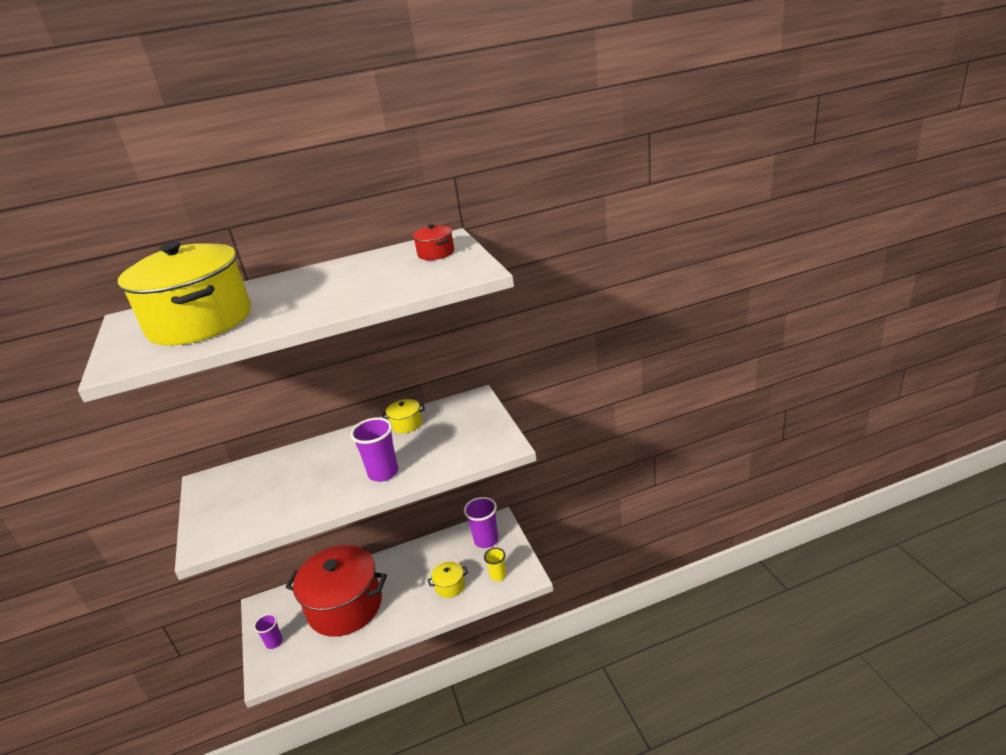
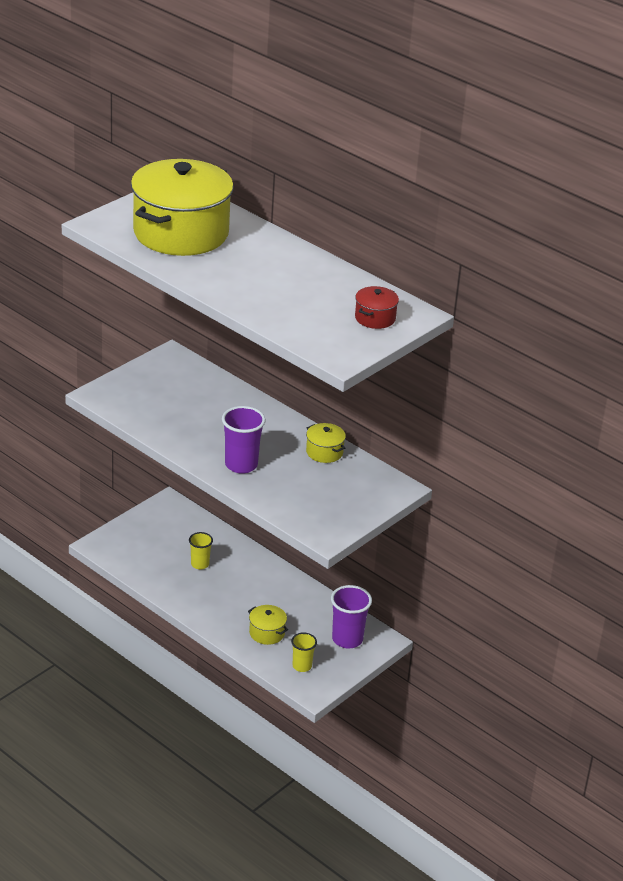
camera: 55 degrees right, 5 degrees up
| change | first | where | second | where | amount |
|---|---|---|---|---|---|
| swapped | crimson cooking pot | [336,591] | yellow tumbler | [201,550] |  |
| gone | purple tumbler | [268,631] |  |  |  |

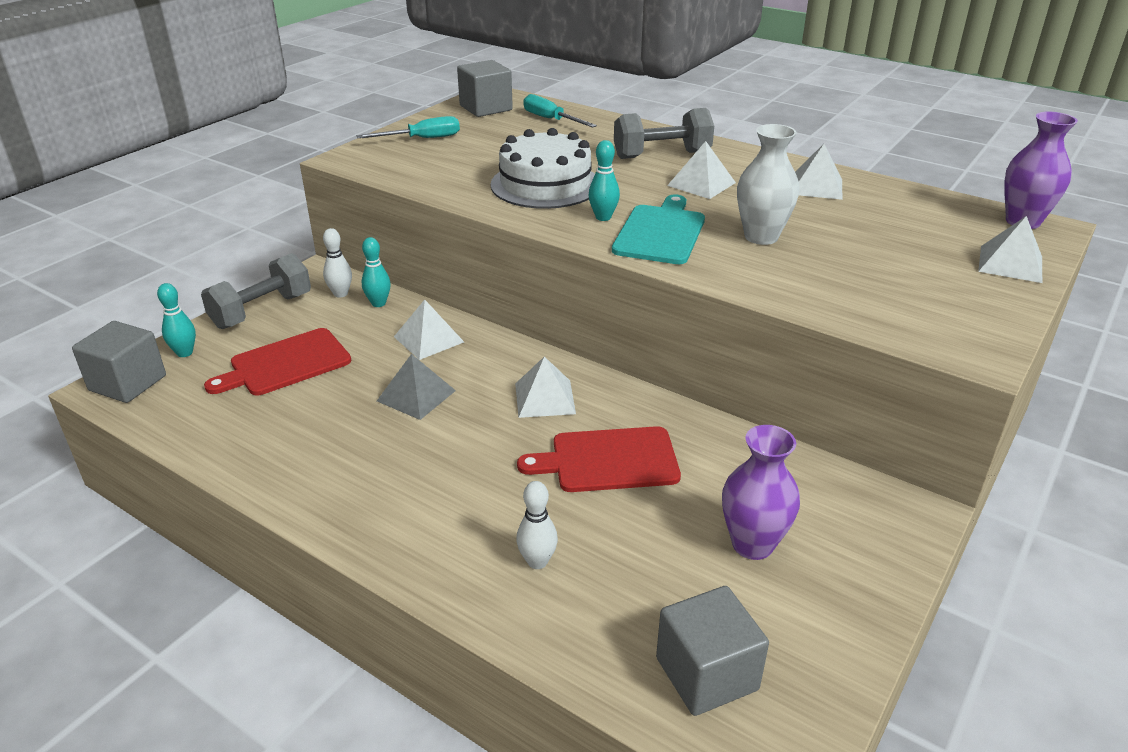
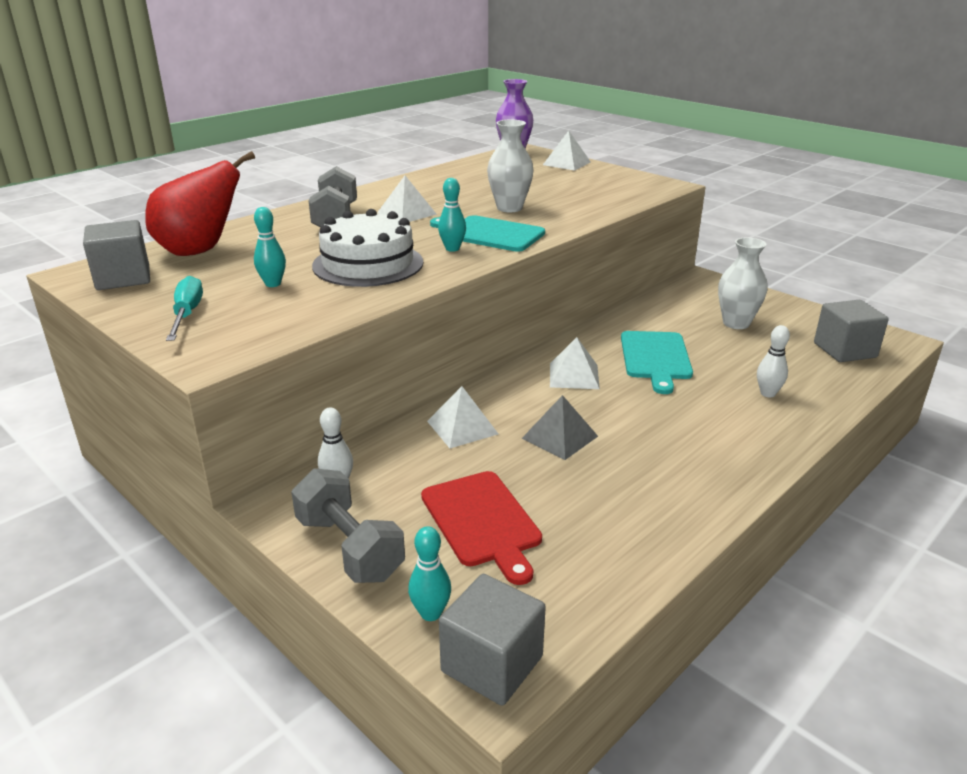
camera: 80 degrees left, 5 degrees down
| change | first | where | second | where | amount |
|---|---|---|---|---|---|
| swapped | turquoise hand screwdriver | [560,111] | crimson pear fruit | [200,203] |  |
| gone | pure white solid pyramid | [818,172] |  |  |  |
| shifted | turquoise tenpin | [376,272] |  | [270,247] |  |
| repainted | purple tall vase | [761,492] | pure white tall vase | [743,283] |  |
| repainted | crimson bread board | [599,459] | turquoise bread board | [657,362] |  |

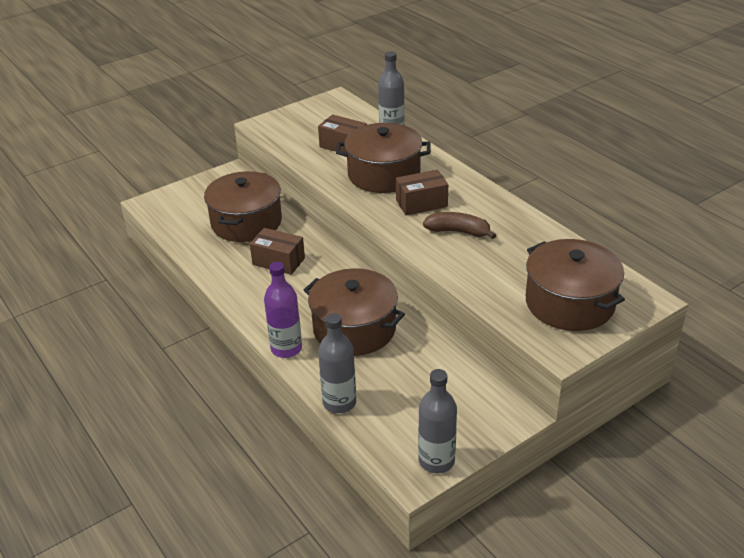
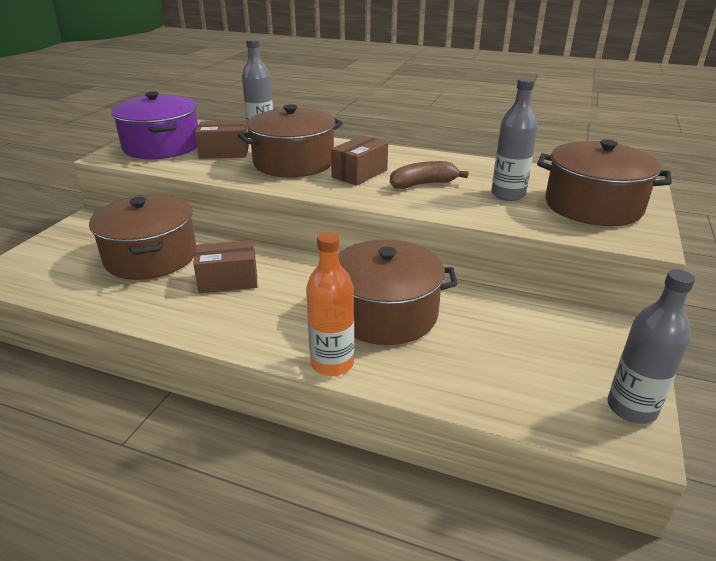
camera: 35 degrees left, 5 degrees down
| change | first | where | second | where | amount |
|---|---|---|---|---|---|
| repainted | purple drink bottle | [283,310] | bright orange drink bottle | [330,304] |  |
| shifted | gray drink bottle | [337,363] |  | [514,139] |  |
| new |  |  | purple cooking pot | [154,125] |  |

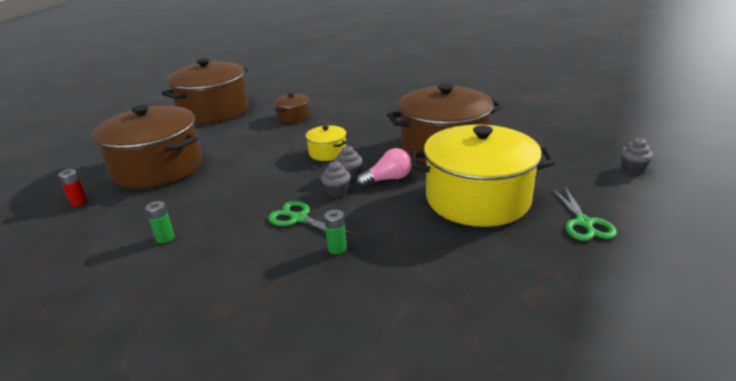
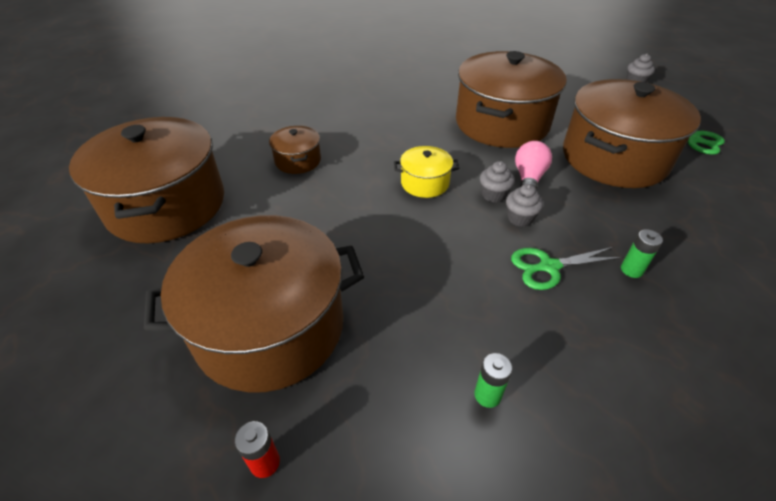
camera: 50 degrees left, 15 degrees up
| change | first | where | second | where | amount |
|---|---|---|---|---|---|
| repainted | yellow cooking pot | [483,176] | dark brown cooking pot | [632,133] |  |

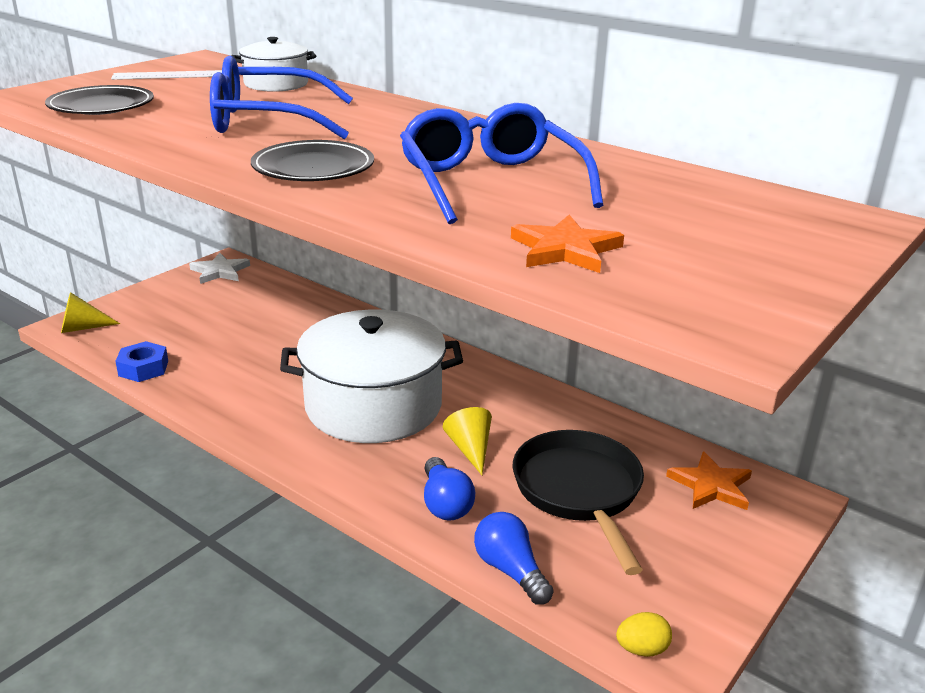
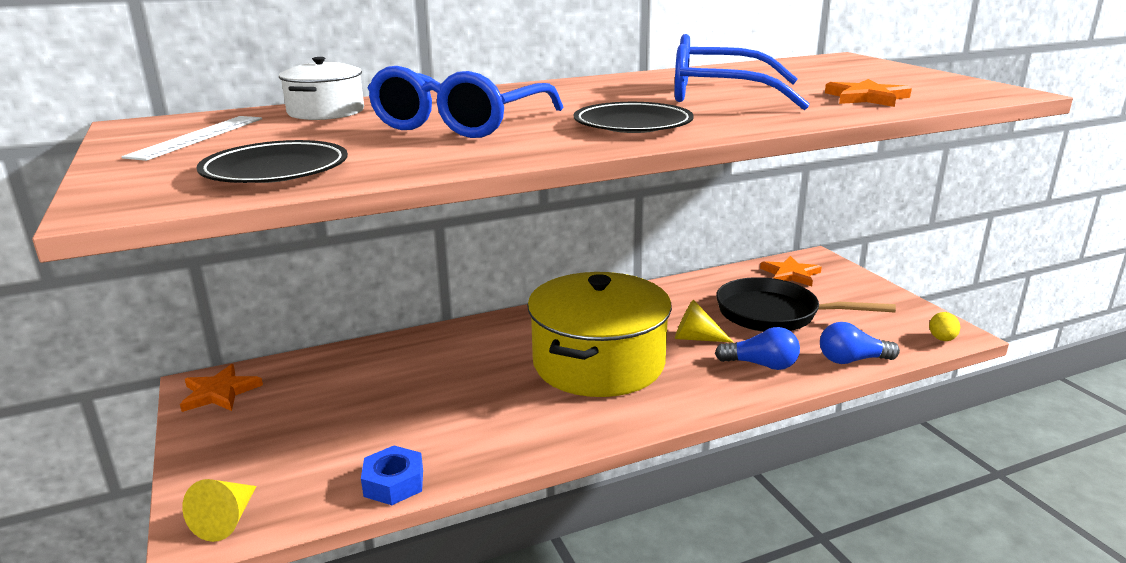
camera: 60 degrees left, 5 degrees down
| change | first | where | second | where | amount |
|---|---|---|---|---|---|
| repainted | pure white star shape | [219,268] | bright orange star shape | [221,388] |  |
| repainted | pure white cooking pot | [371,376] | yellow cooking pot | [599,334] |  |

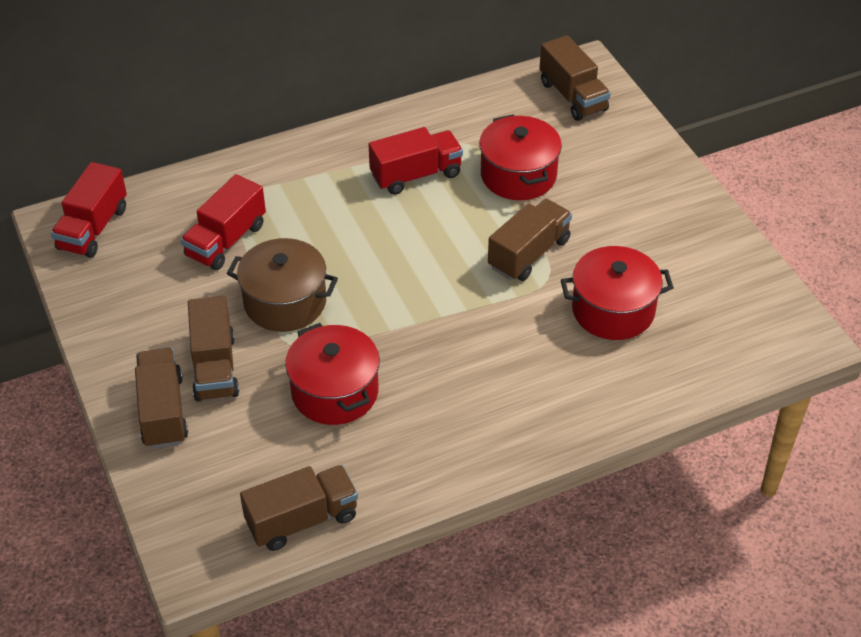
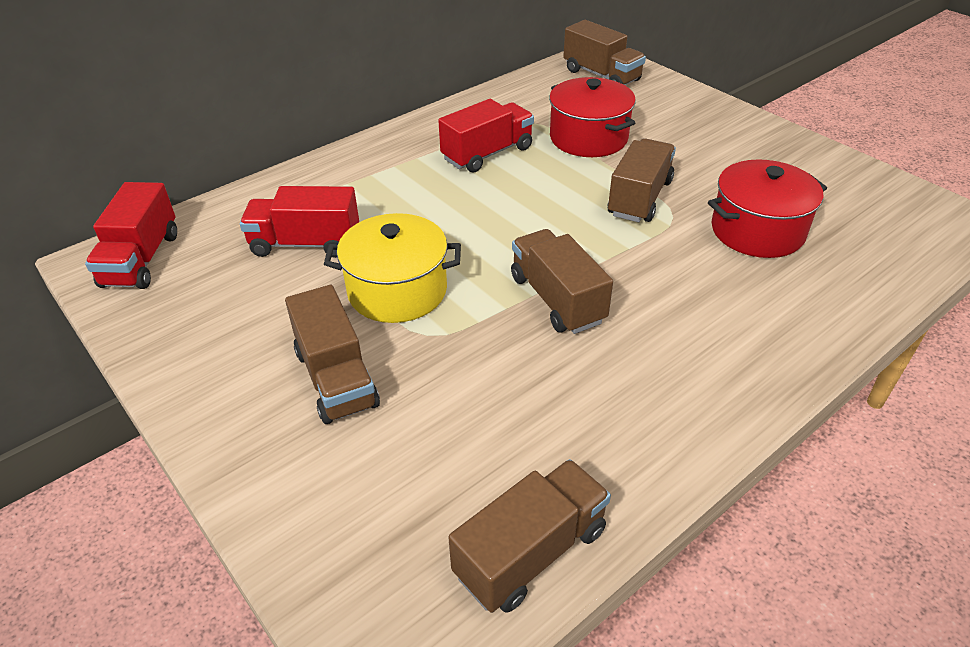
camera: 15 degrees left, 5 degrees down
| change | first | where | second | where | amount |
|---|---|---|---|---|---|
| rotated | crimson toy truck | [223,222] |  | [299,222] | 75 degrees clockwise |
| repainted | dark brown cooking pot | [282,285] | yellow cooking pot | [392,268] |  |
| gone | crimson cooking pot | [332,374] |  |  |  |
| shifted | dark brown toy truck | [161,398] |  | [562,281] |  |

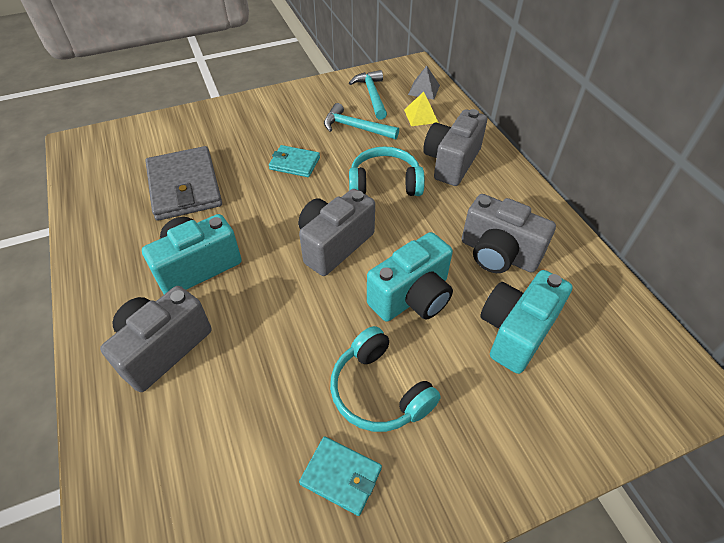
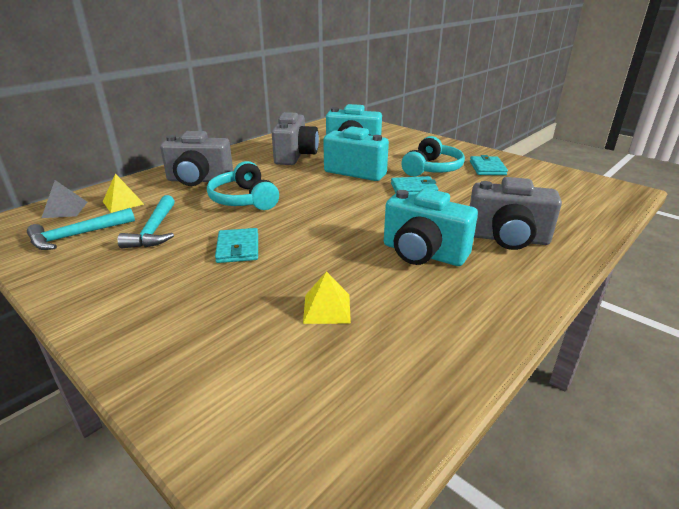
camera: 115 degrees left, 20 degrees down
| change | first | where | second | where | amount |
|---|---|---|---|---|---|
| swapped | gray card wallet | [184,183] | yellow solid pyramid | [327,297] |  |
| gone | gray compact camera | [336,232] |  |  |  |
| new |  |  | turquoise card wallet | [414,185] |  |

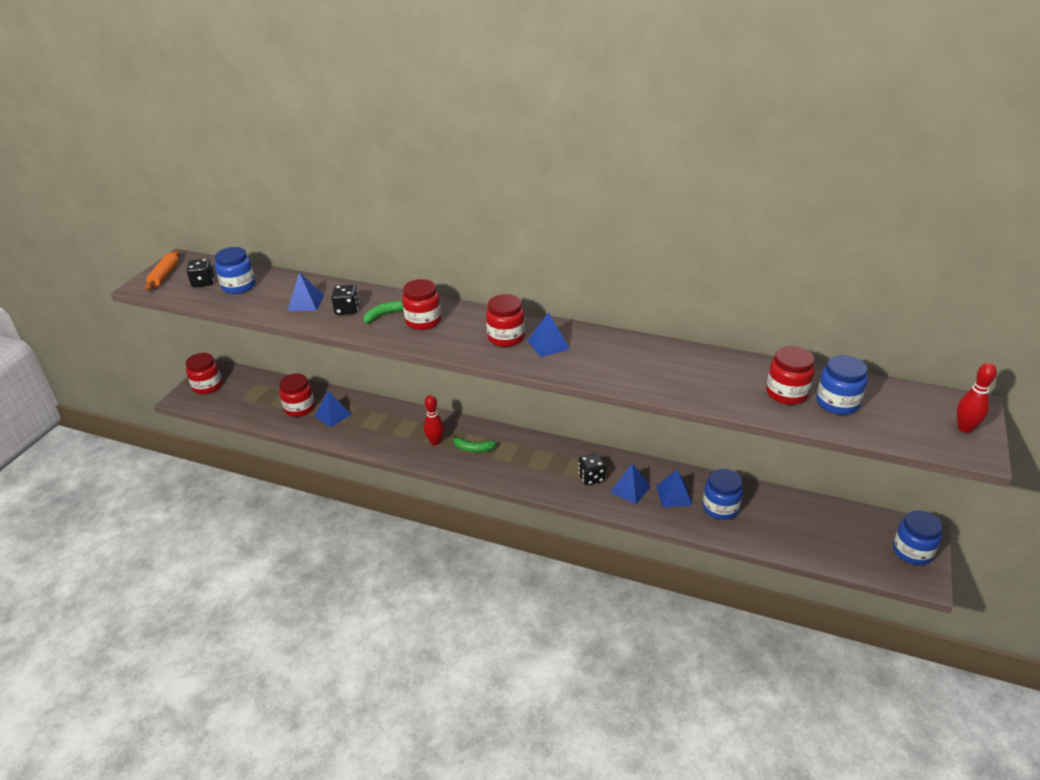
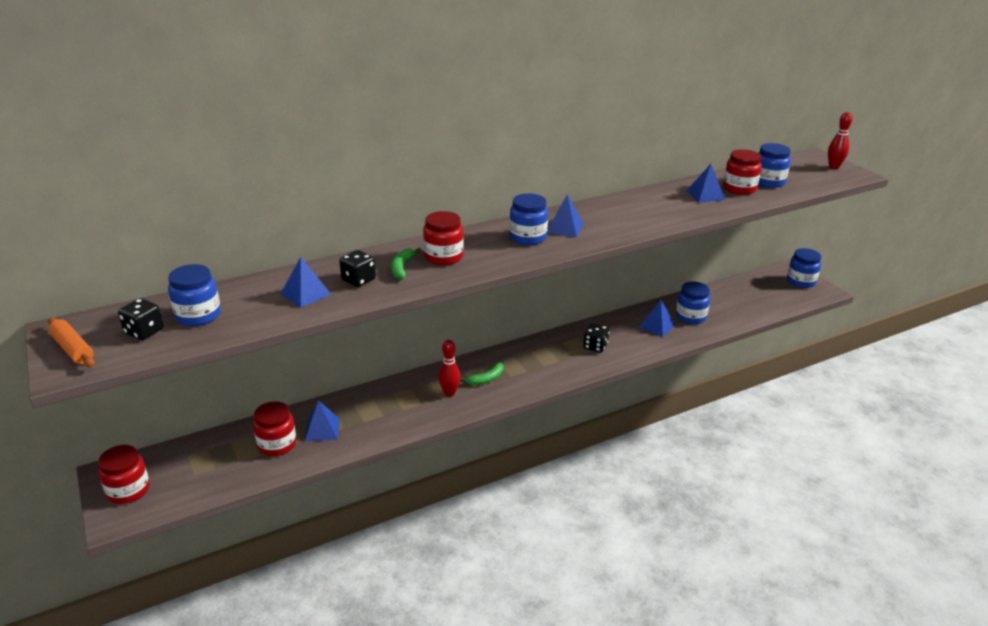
camera: 50 degrees left, 5 degrees down
| change | first | where | second | where | amount |
|---|---|---|---|---|---|
| repainted | crimson preserve jar | [505,320] | cobalt preserve jar | [529,219] |  |
| shifted | cobalt solid pyramid | [630,483] |  | [706,183] |  |

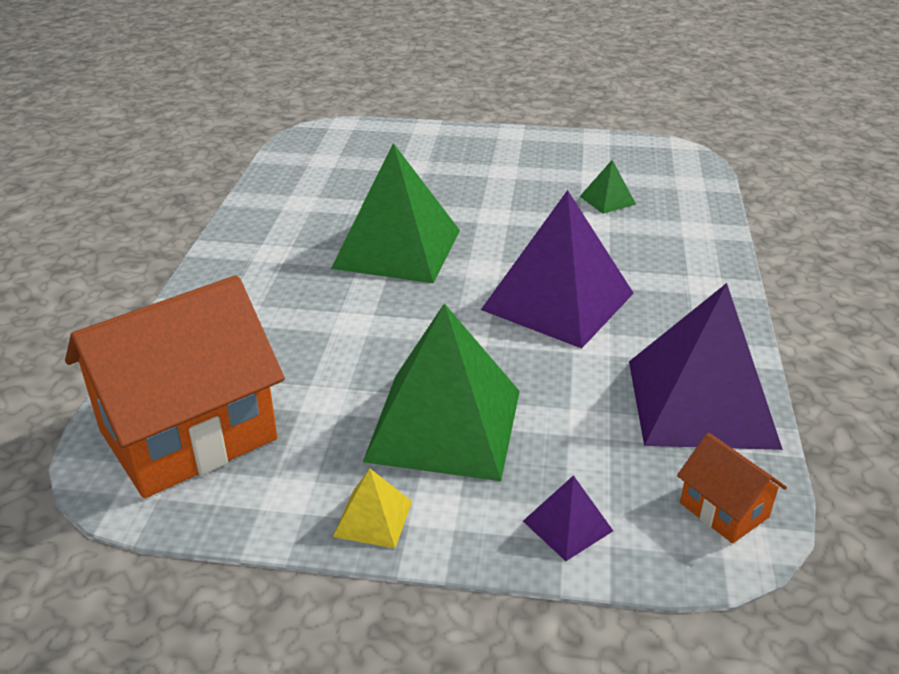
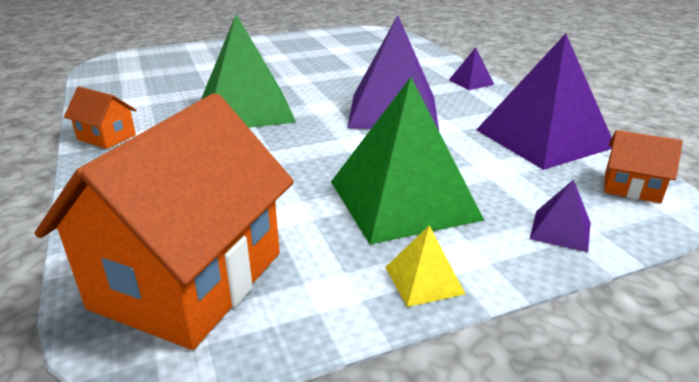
camera: 30 degrees left, 5 degrees down
| change | first | where | second | where | amount |
|---|---|---|---|---|---|
| gone | emerald solid pyramid | [607,187] |  |  |  |
| new |  |  | purple solid pyramid | [471,68] |  |
| new |  |  | bright orange house | [100,118] |  |

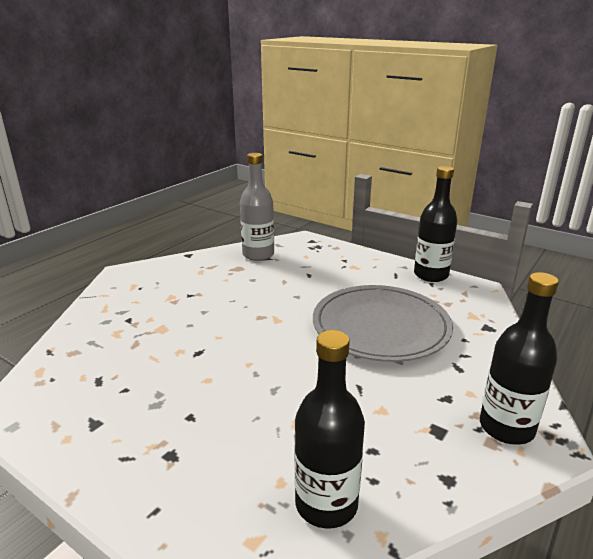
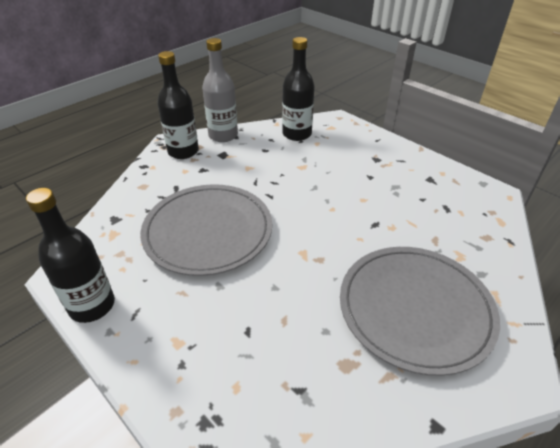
camera: 170 degrees left, 15 degrees up
| change | first | where | second | where | amount |
|---|---|---|---|---|---|
| shifted | gray drink bottle | [257,207] |  | [220,90] |  |
| new |  |  | gray dinner plate | [420,311] |  |

